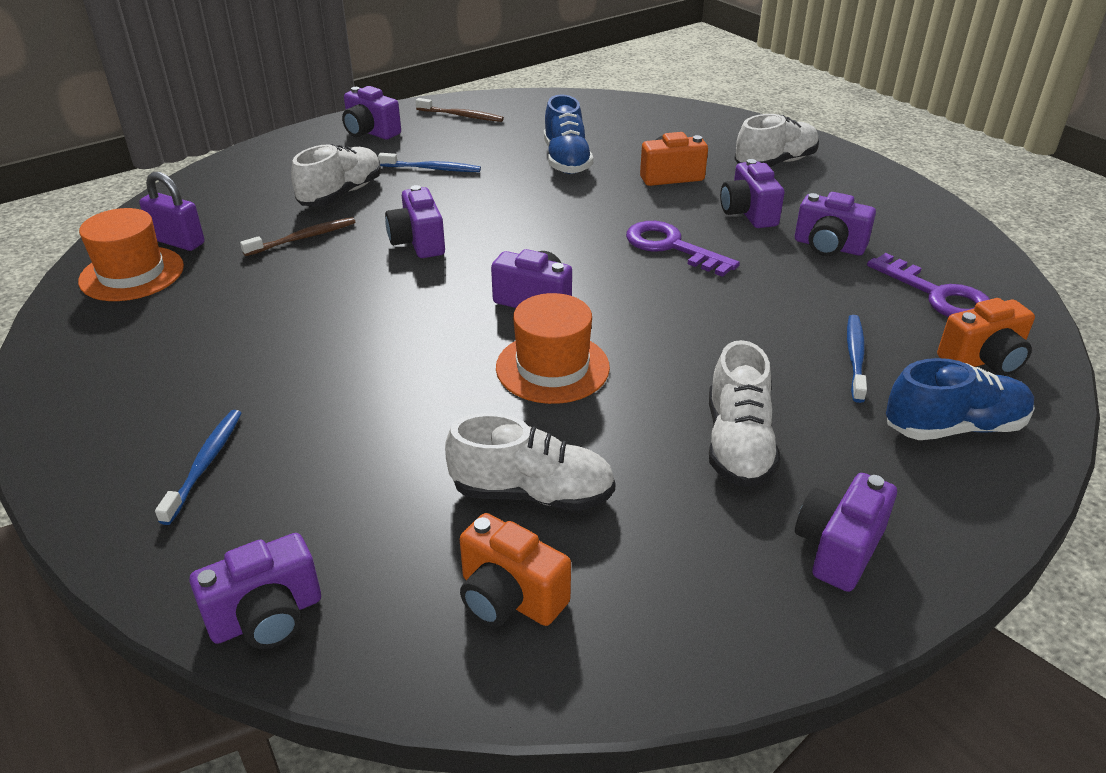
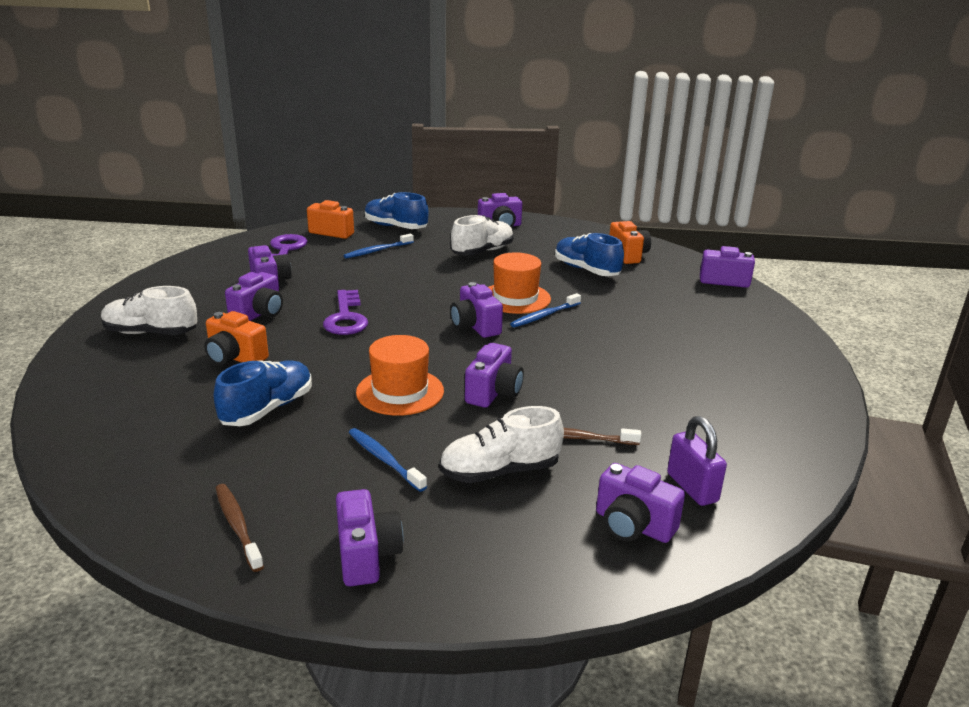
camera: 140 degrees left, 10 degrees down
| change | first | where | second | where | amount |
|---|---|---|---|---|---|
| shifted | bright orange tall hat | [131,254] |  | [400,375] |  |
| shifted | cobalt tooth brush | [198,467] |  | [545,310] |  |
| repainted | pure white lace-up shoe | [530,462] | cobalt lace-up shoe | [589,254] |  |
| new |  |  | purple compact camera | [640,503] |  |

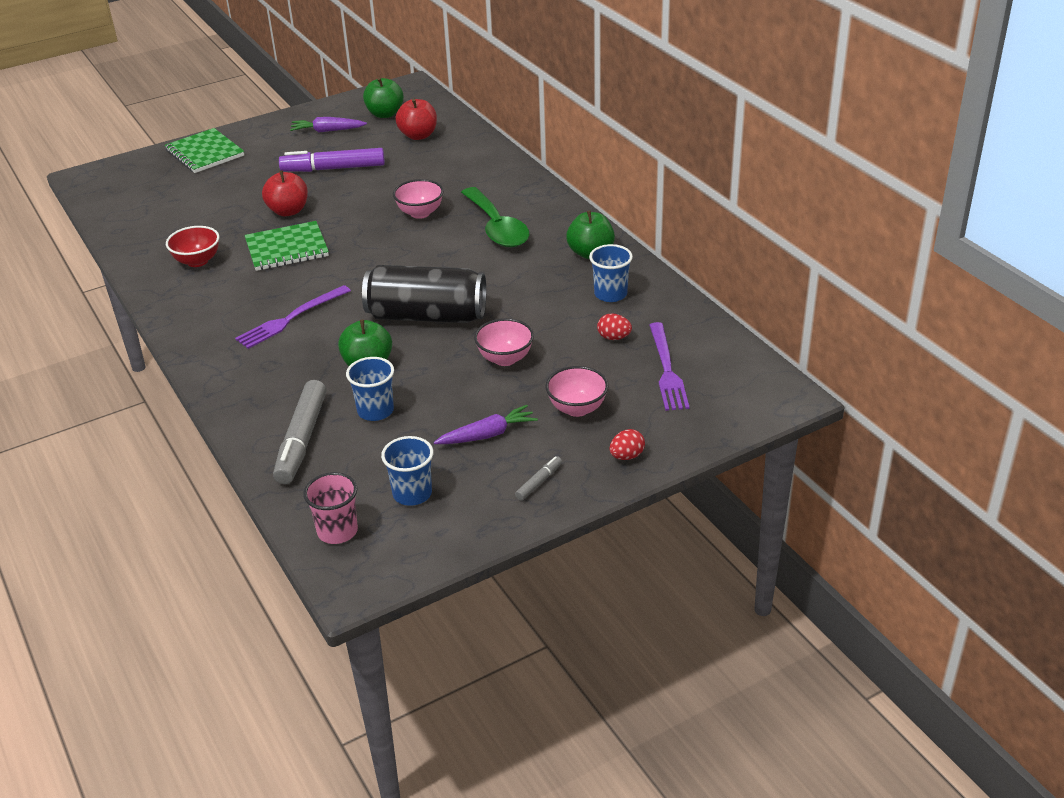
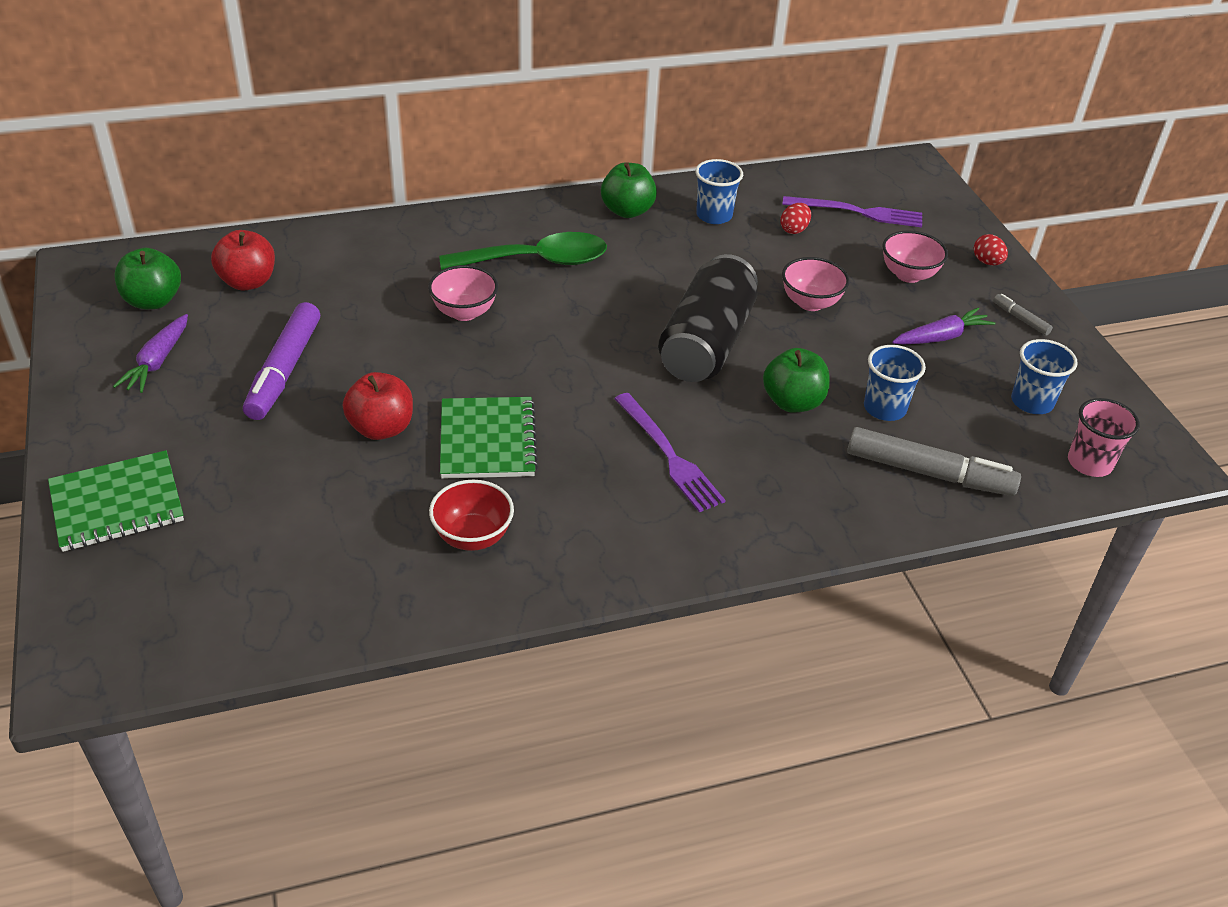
camera: 80 degrees left, 5 degrees up
| change | first | where | second | where | amount |
|---|---|---|---|---|---|
| rotated | purple toy carrot | [486,424] |  | [943,325] | 75 degrees clockwise |

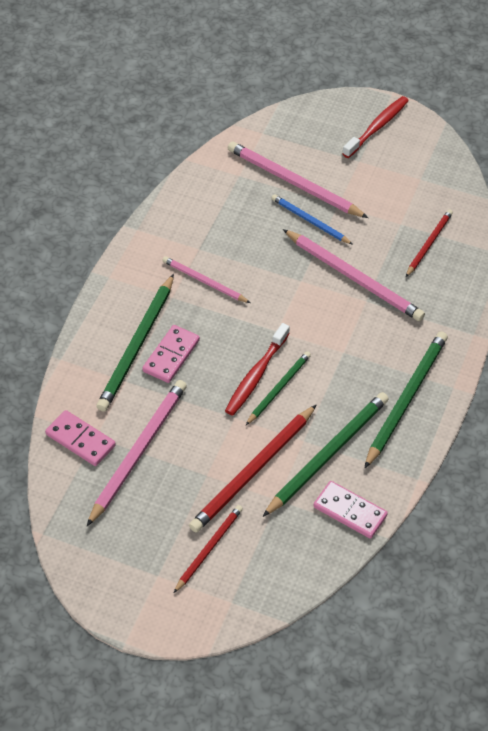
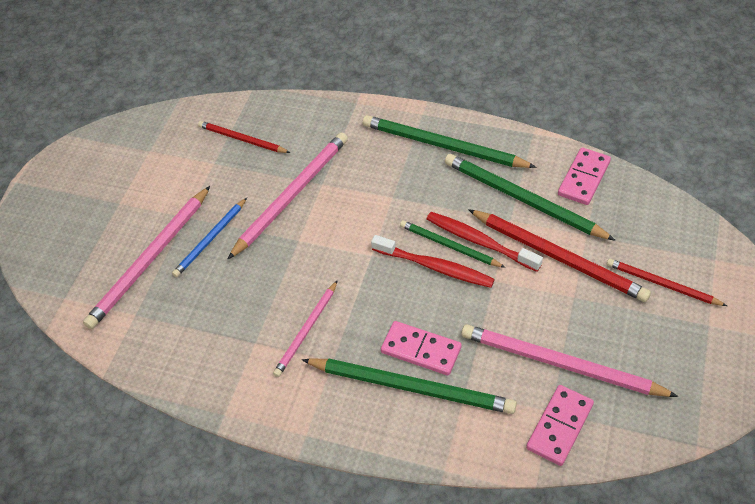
camera: 90 degrees left, 0 degrees up
| change | first | where | second | where | amount |
|---|---|---|---|---|---|
| shifted | crimson tooth brush | [375,127] |  | [484,242] |  |

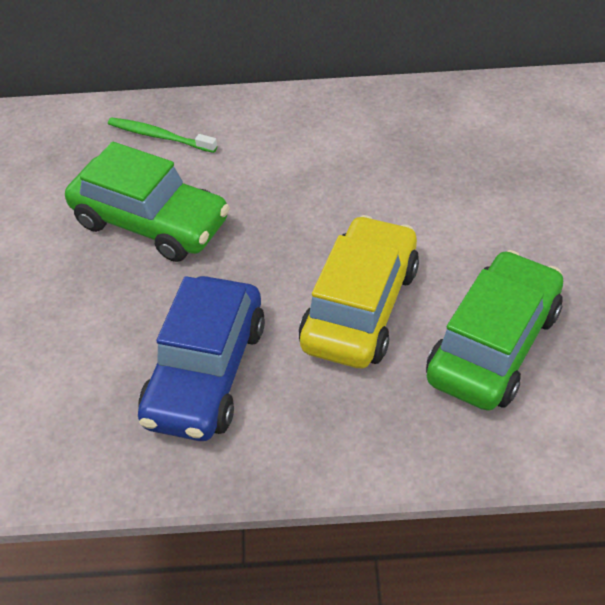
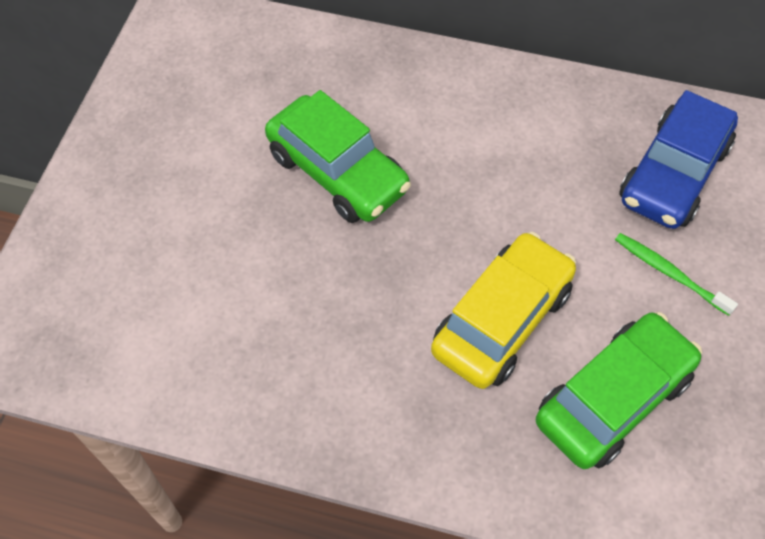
camera: 15 degrees right, 10 degrees up
| change | first | where | second | where | amount |
|---|---|---|---|---|---|
| shifted | emerald tooth brush | [162,135] |  | [676,274] |  |
| shifted | cobalt car | [201,358] |  | [678,159] |  |

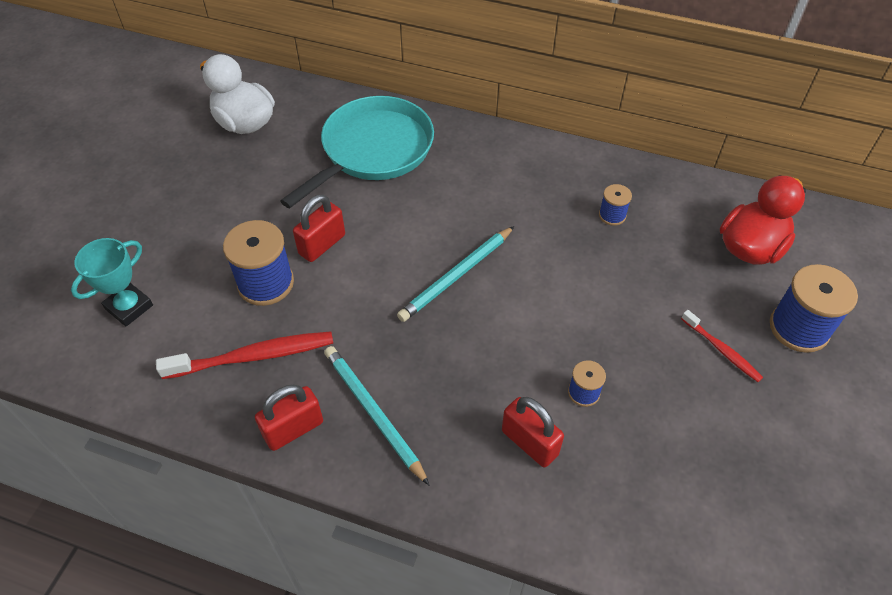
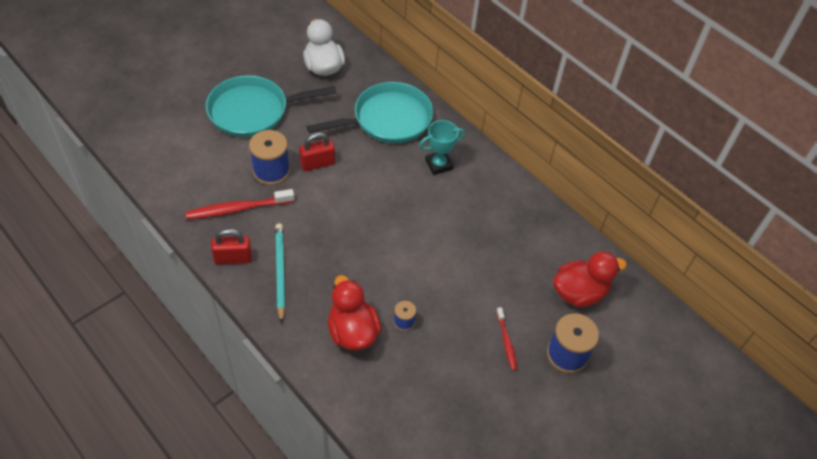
camera: 25 degrees right, 0 degrees up
| change | first | where | second | where | amount |
|---|---|---|---|---|---|
| gone | cobalt bobbin | [615,205] |  |  |  |
| gone | turquoise wooden pencil | [455,274] |  |  |  |
| shifted | turquoise prize cup | [112,282] |  | [442,147] |  |
| rotated | crimson tooth brush | [244,355] |  | [240,204] | 150 degrees clockwise |
| swapped | crimson lock | [533,432] | crimson toy duck | [354,312] |  |
| new |  |  | turquoise pan | [271,106] |  |

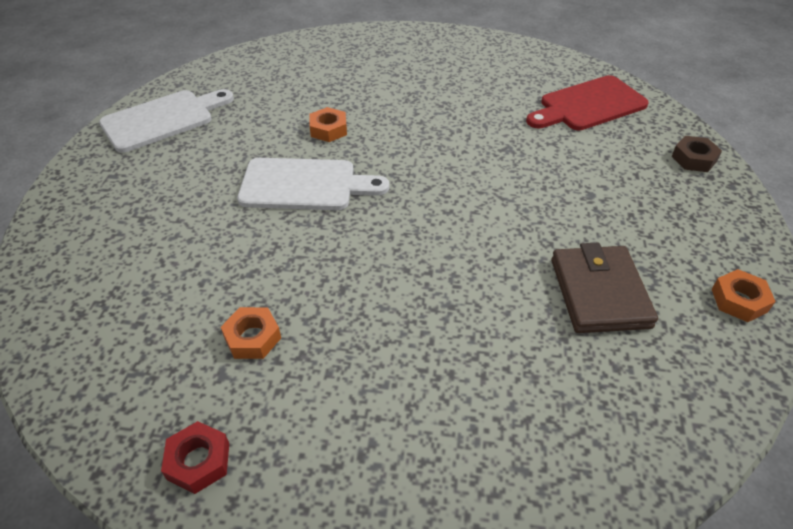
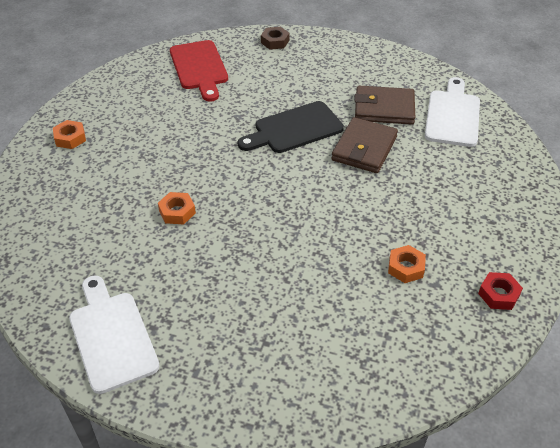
camera: 80 degrees left, 0 degrees up
| change | first | where | second | where | amount |
|---|---|---|---|---|---|
| shifted | pure white bread board | [313,184] |  | [452,112] |  |
| shifted | bright orange nut | [744,295] |  | [69,134] |  |
| new |  |  | jet-black bread board | [290,127] |  |
| new |  |  | dark brown card wallet | [364,145] |  |

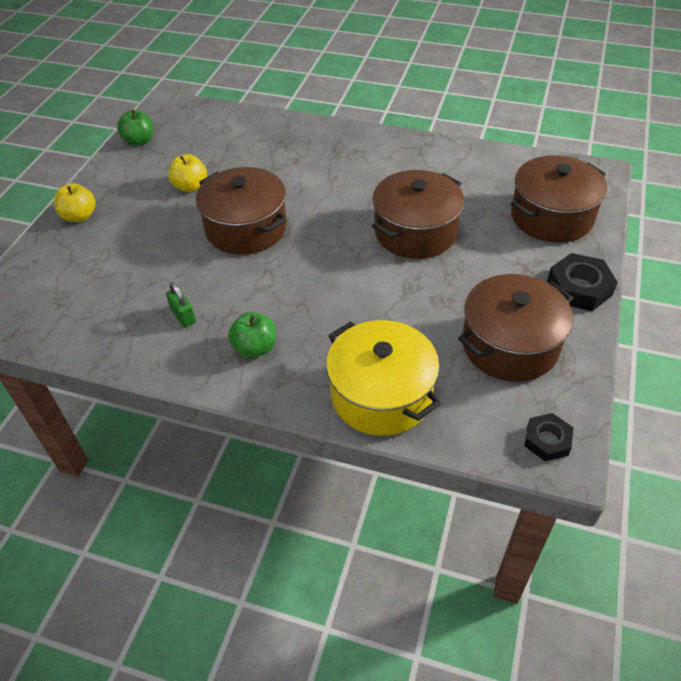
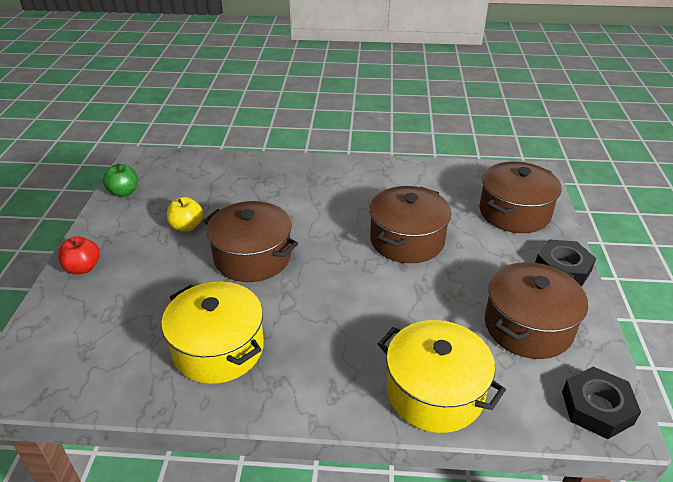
camera: 15 degrees left, 10 degrees down
| change | first | where | second | where | amount |
|---|---|---|---|---|---|
| repainted | yellow toy apple | [75,202] | crimson toy apple | [79,255] |  |
| swapped | emerald lock | [181,304] | yellow cooking pot | [212,333] |  |
| gone | emerald toy apple | [252,335] |  |  |  |
| scaled | jet-black nut | [549,437] |  | [601,403] | x1.56 |

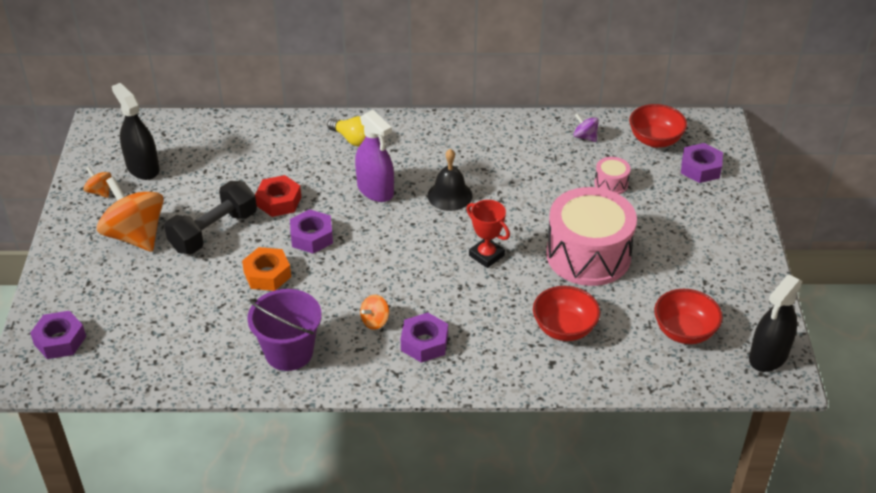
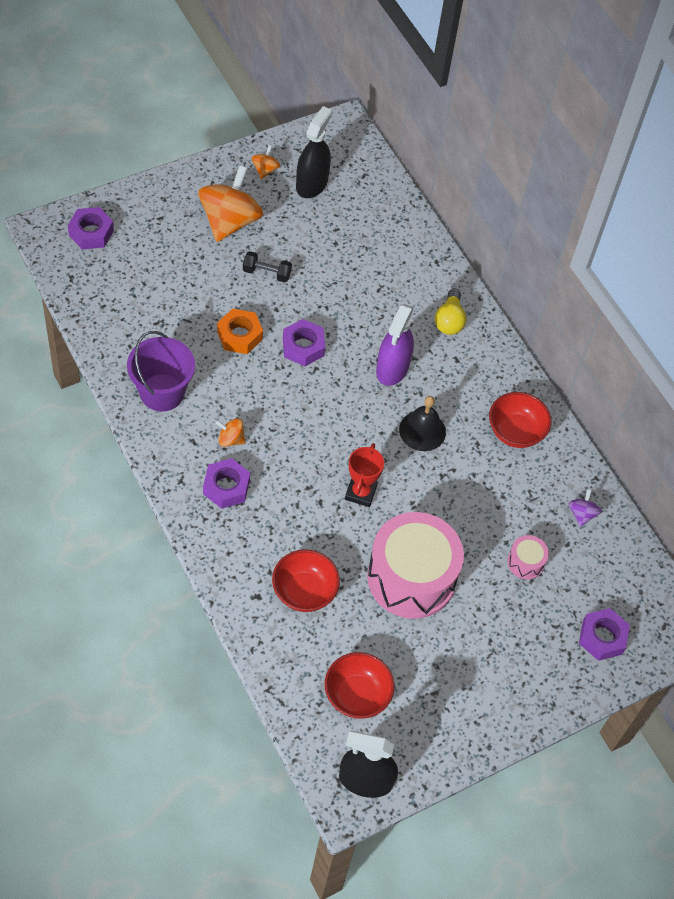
camera: 55 degrees right, 15 degrees up
| change | first | where | second | where | amount |
|---|---|---|---|---|---|
| shifted | crimson serving bowl | [658,126] |  | [520,420] |  |
| gone | crimson nut | [278,196] |  |  |  |
| scaled | jet-black free weight | [210,217] |  | [267,267] | x0.53 |

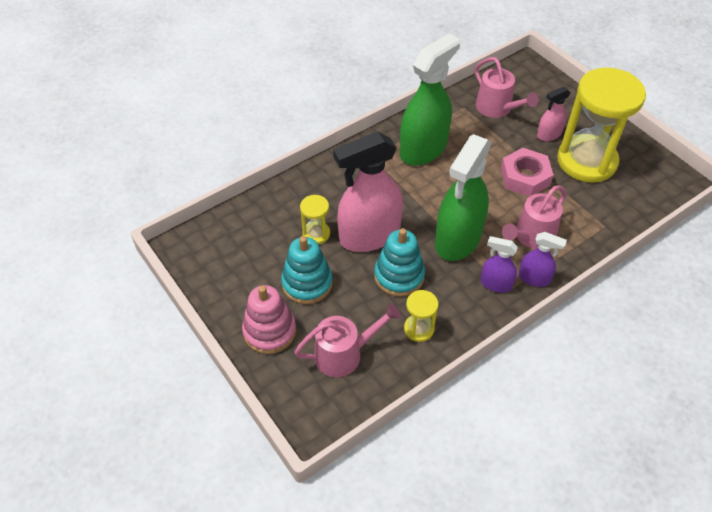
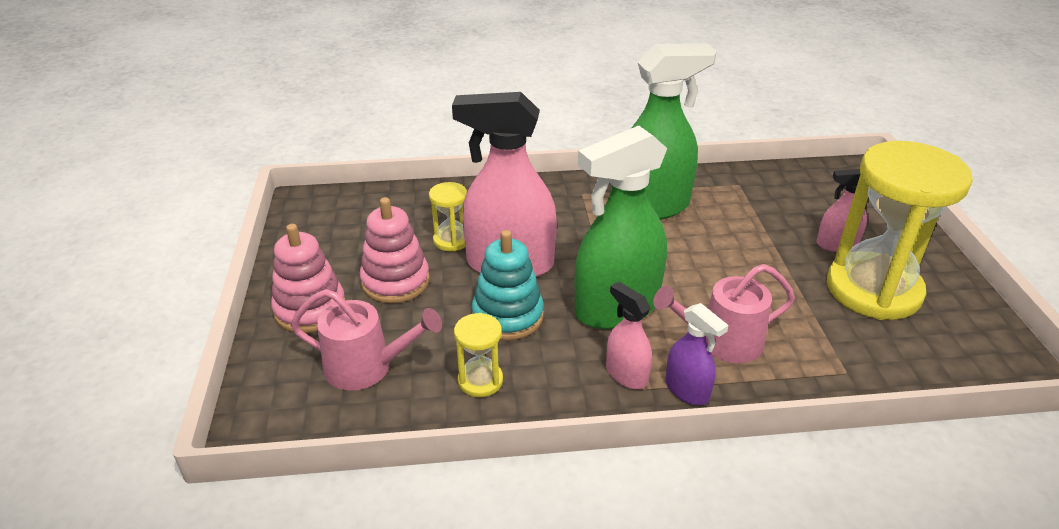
camera: 30 degrees right, 15 degrees down
| change | first | where | second | where | amount |
|---|---|---|---|---|---|
| gone | rose-pink watering can | [507,87] |  |  |  |
| gone | rose-pink nut | [527,172] |  |  |  |
| repainted | turquoise ring stacker | [307,270] | rose-pink ring stacker | [395,250] |  |
| repainted | purple spray cleaner | [499,264] | rose-pink spray cleaner | [629,335] |  |

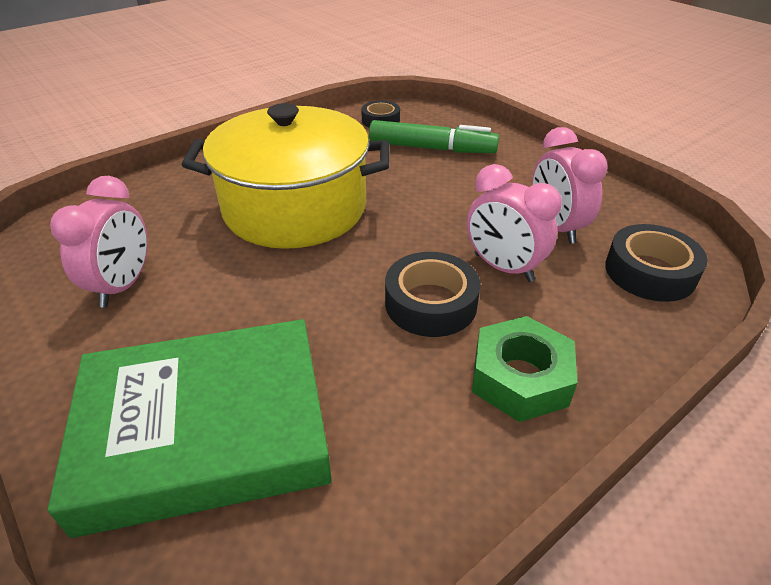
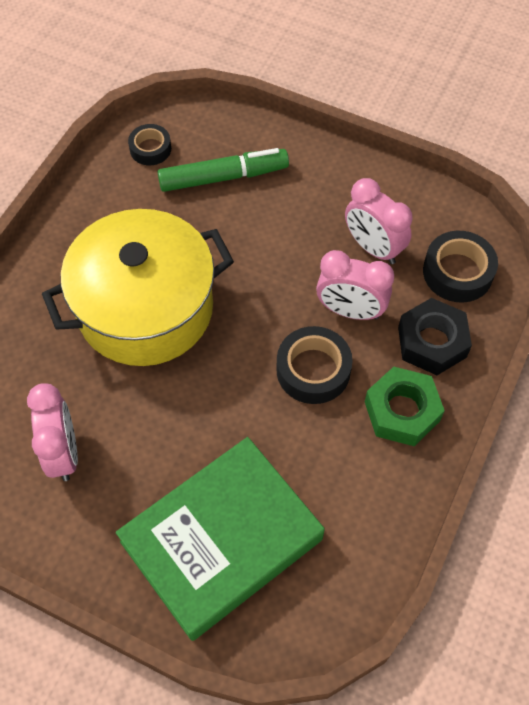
camera: 25 degrees left, 20 degrees up
| change | first | where | second | where | amount |
|---|---|---|---|---|---|
| new |  |  | jet-black nut | [435,336] |  |

